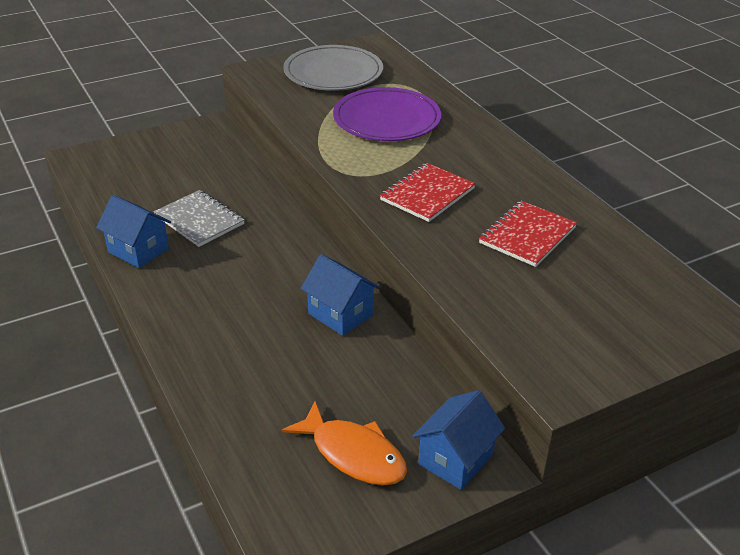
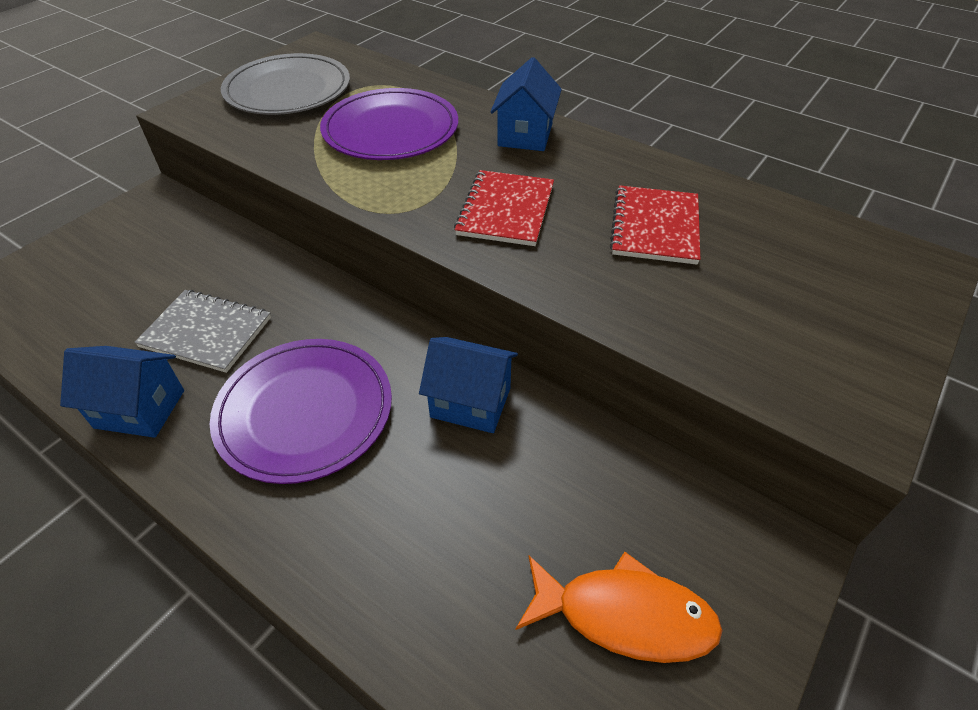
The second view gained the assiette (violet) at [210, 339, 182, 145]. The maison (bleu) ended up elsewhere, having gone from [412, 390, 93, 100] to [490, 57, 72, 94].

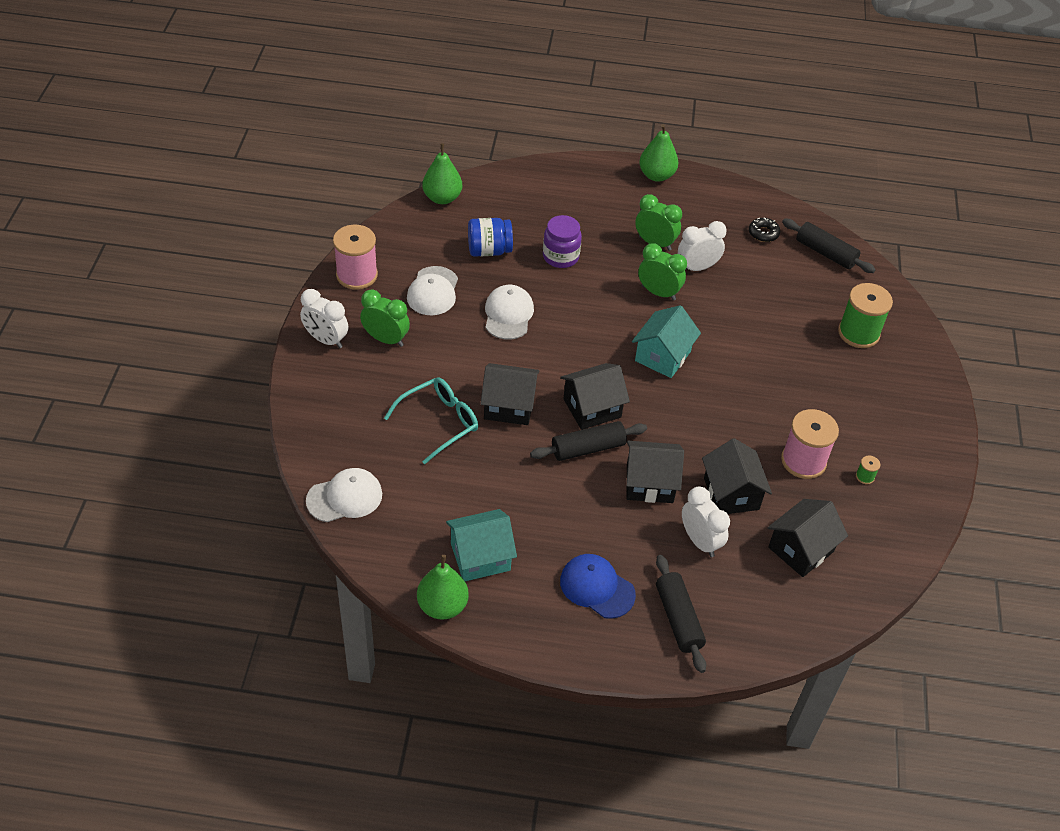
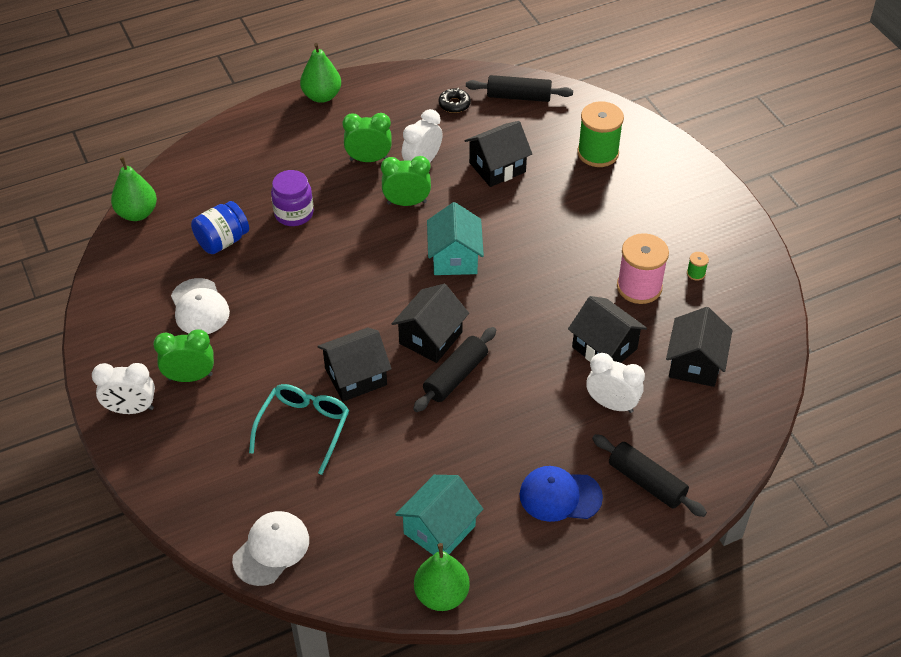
The maison (noir) ended up elsewhere, having gone from [626, 441, 58, 62] to [464, 121, 68, 66]. The second view lost the bobine (rose) at [333, 225, 45, 65]. The second view lost the casquette (blanc) at [485, 285, 49, 55].

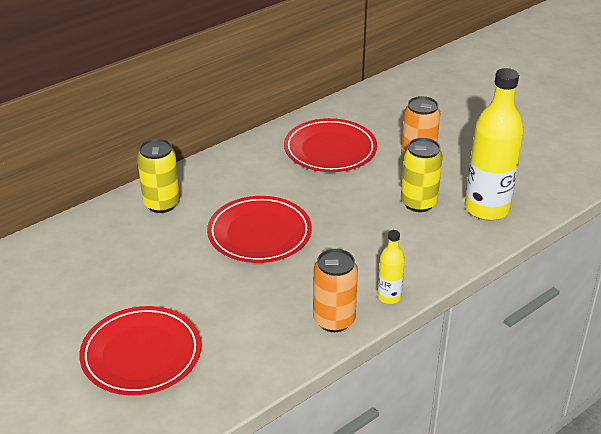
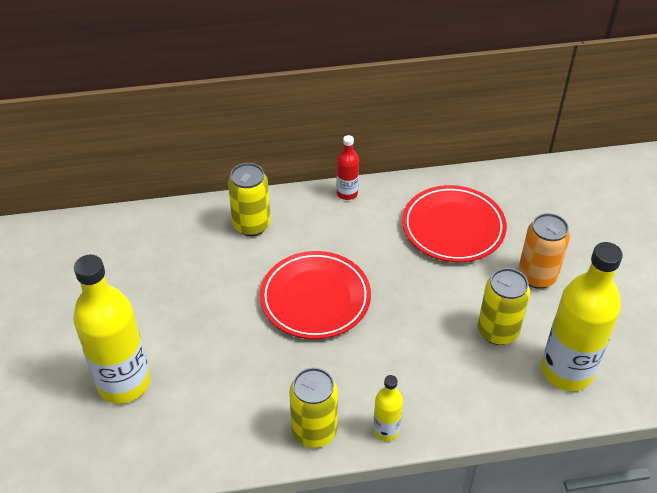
Where the assiette (rouge) stood at [79, 306, 122, 89], the bouteille (jaune) came to stand at [73, 255, 77, 149]. What was the canette (orange) at [313, 249, 45, 83] turned into the canette (jaune) at [289, 367, 49, 81]. The second view gained the bouteille (rouge) at [337, 135, 22, 65].

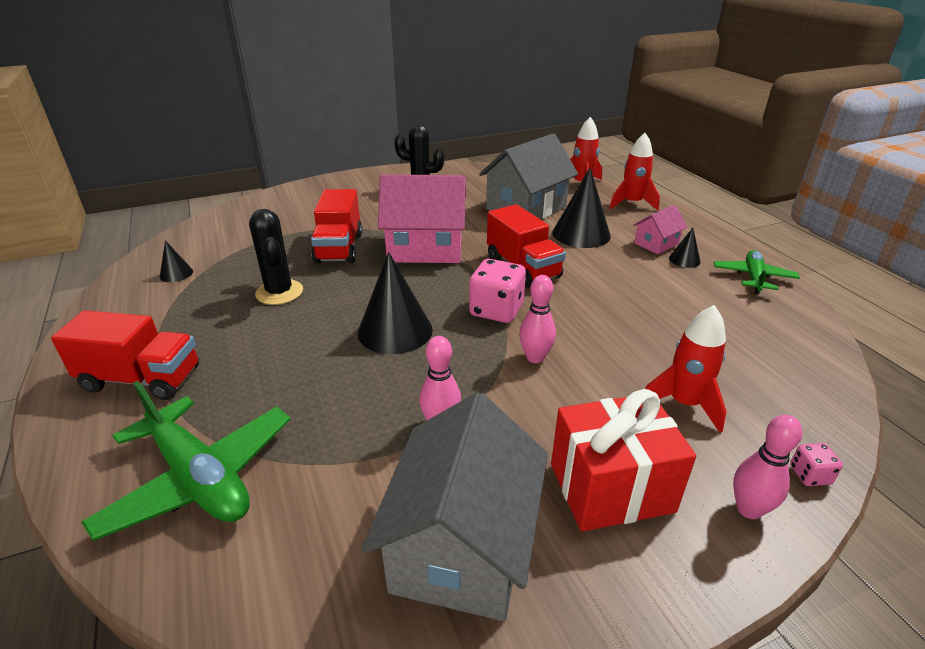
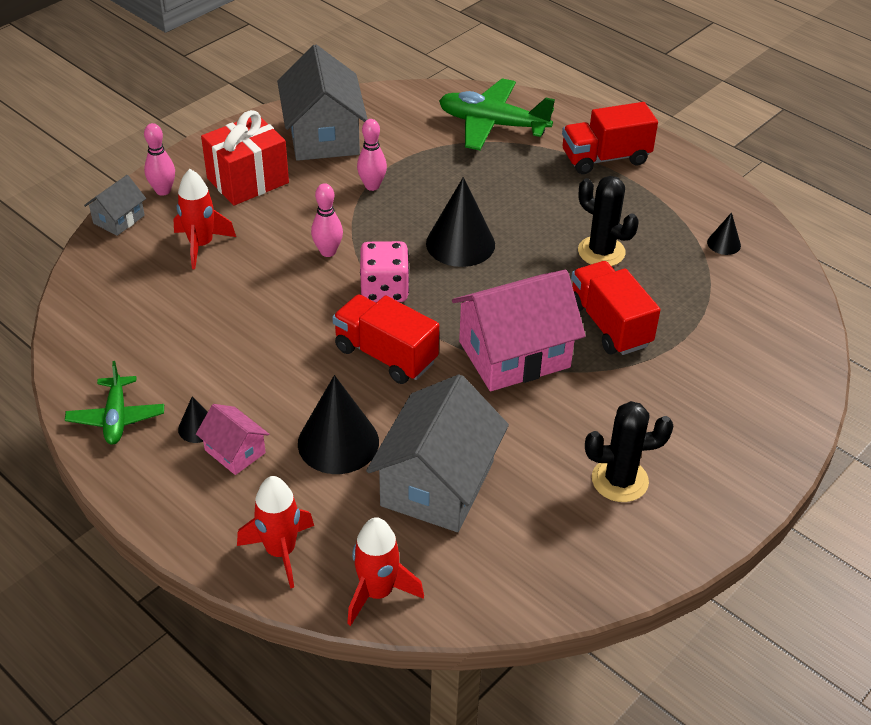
Where the dé (rose) stood at [790, 443, 53, 43], the maison (gris) came to stand at [84, 175, 62, 61]. The maison (rose) at [633, 205, 55, 49] ended up facing another way, 75 degrees counterclockwise from before.

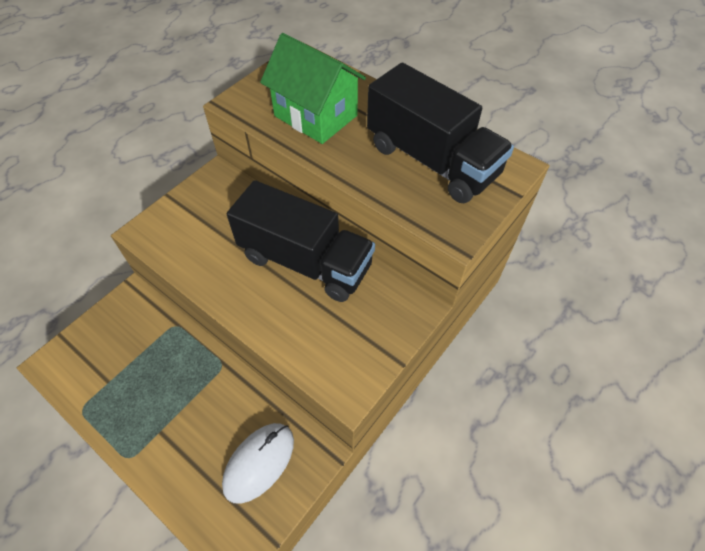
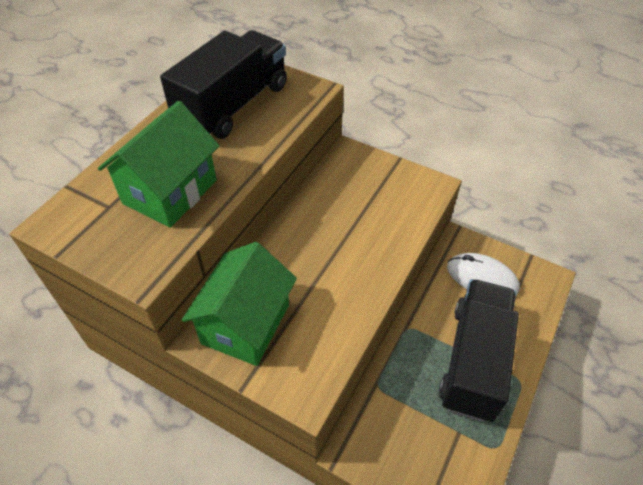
The second view gained the maison (vert) at [182, 242, 115, 124]. The camion (noir) ended up elsewhere, having gone from [227, 180, 148, 122] to [439, 279, 80, 143].

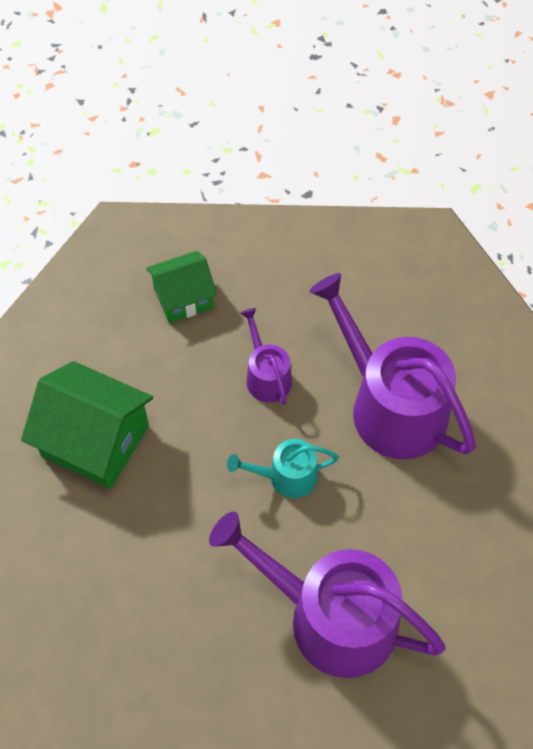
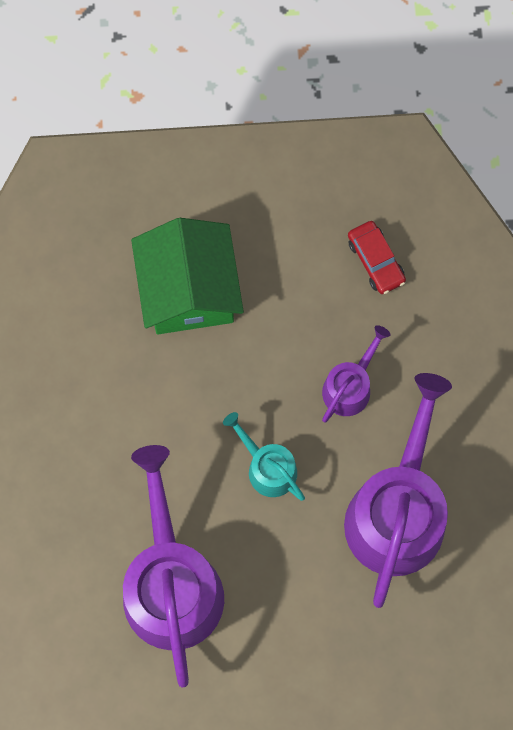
Where the maison (vert) stood at [146, 251, 71, 72], the voiture (rouge) came to stand at [348, 221, 58, 73].

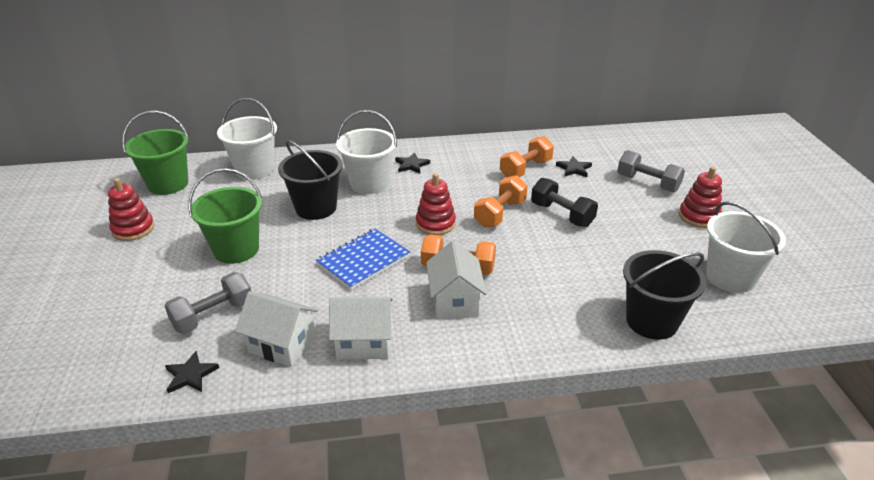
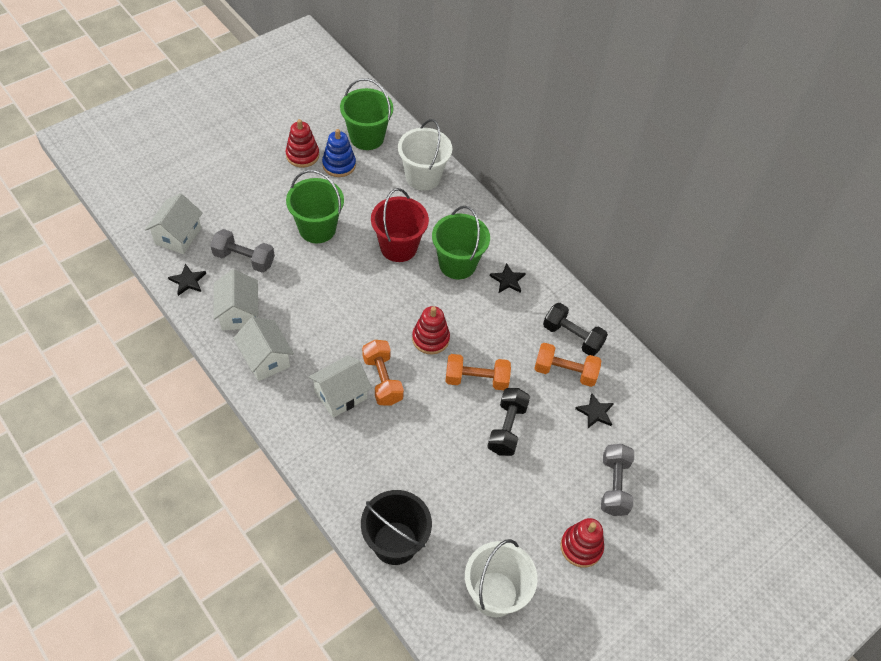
The second view gained the maison (blanc) at [145, 193, 58, 61]. The second view gained the jouet à empiler (bleu) at [322, 129, 34, 48]. What was the seau (noir) at [278, 140, 65, 80] turned into the seau (rouge) at [371, 188, 58, 74]. What was the seau (blanc) at [336, 110, 61, 84] turned into the seau (vert) at [432, 206, 58, 73]. The second view gained the haltère (noir) at [543, 303, 65, 53]. The second view lost the carnet (bleu) at [316, 229, 94, 61].

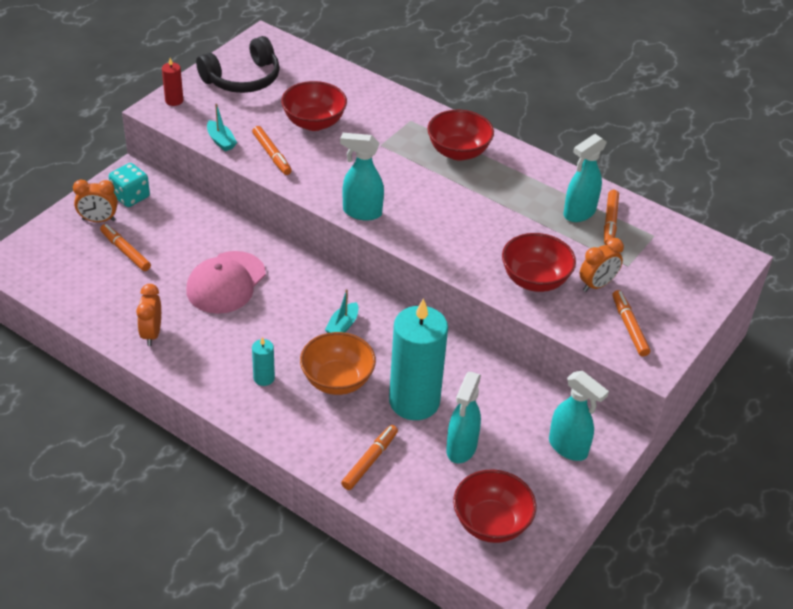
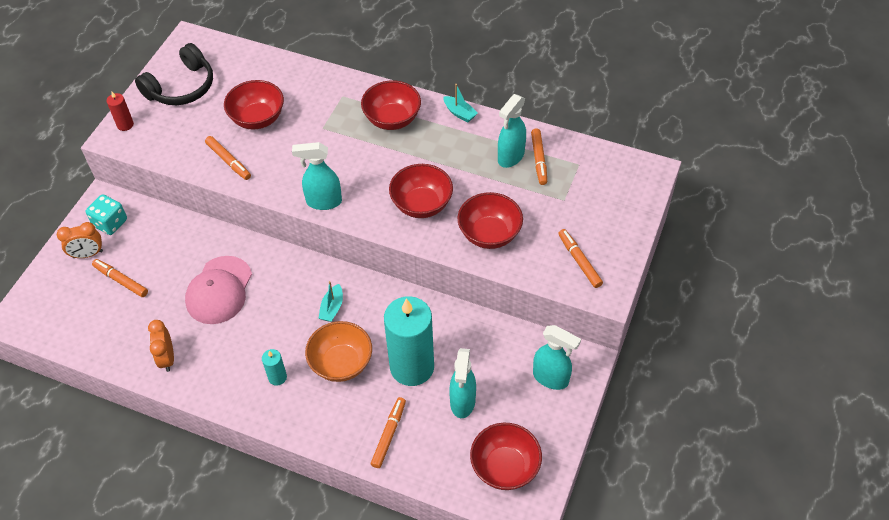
The second view gained the bol (rouge) at [389, 164, 64, 54]. The bateau (turquoise) ended up elsewhere, having gone from [207, 104, 30, 47] to [443, 84, 35, 38]. The second view lost the réveil (orange) at [580, 238, 44, 54].

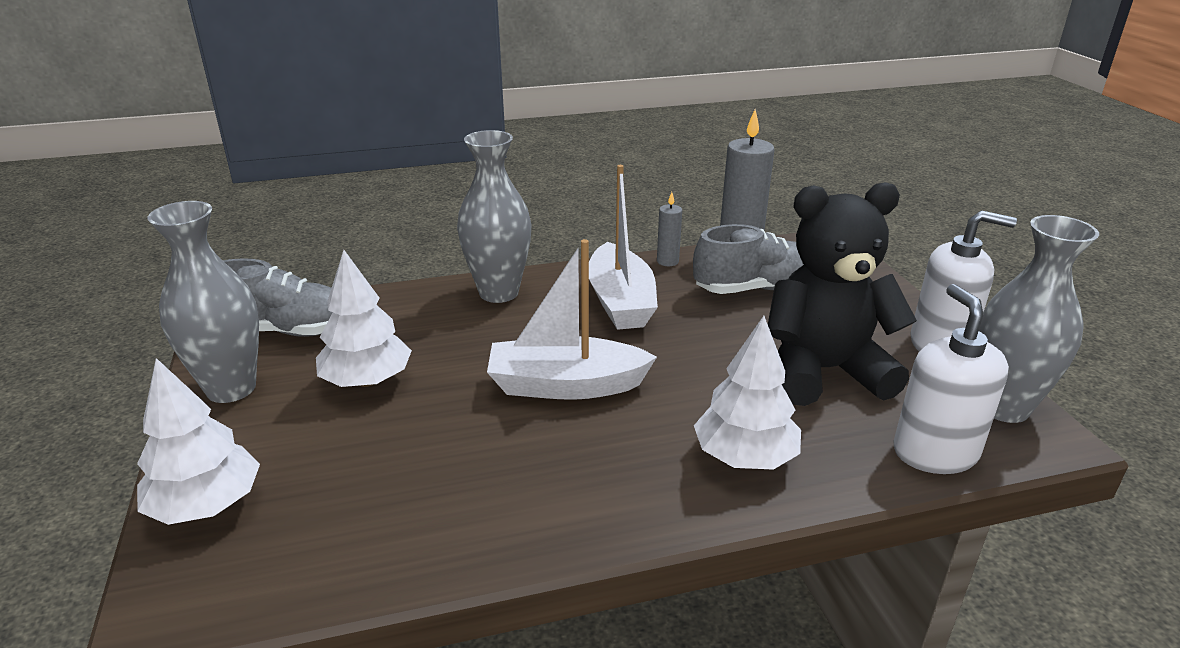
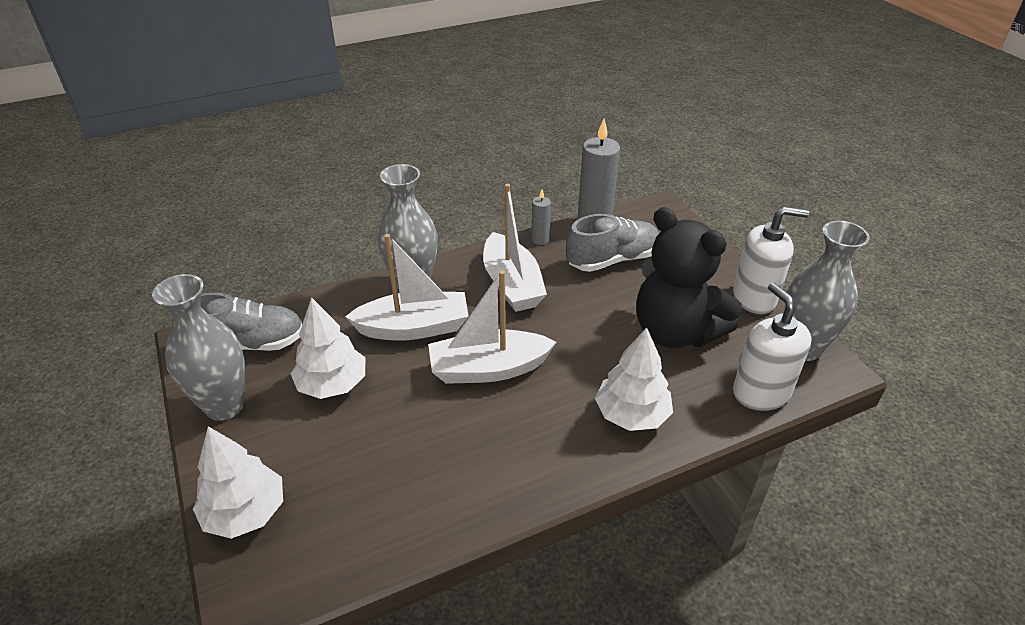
The second view gained the bateau (blanc) at [345, 234, 124, 107]. The ours en peluche (noir) at [768, 182, 149, 224] ended up facing another way, 120 degrees counterclockwise from before.

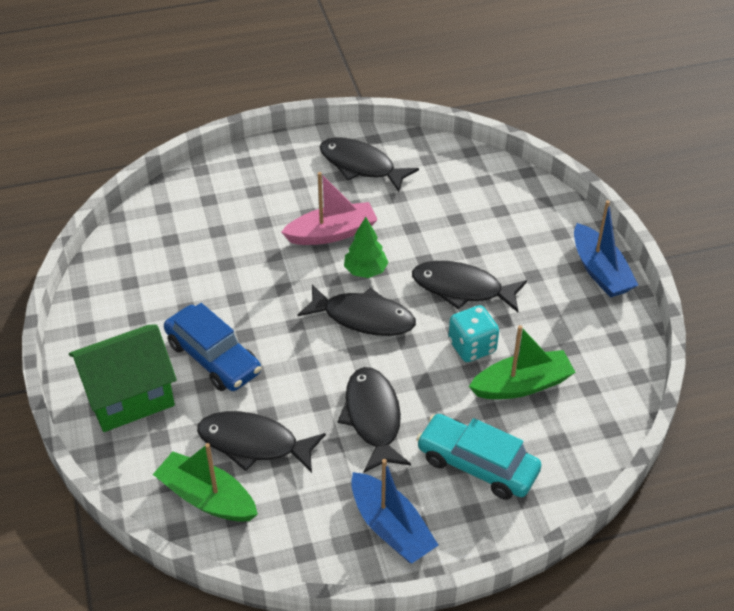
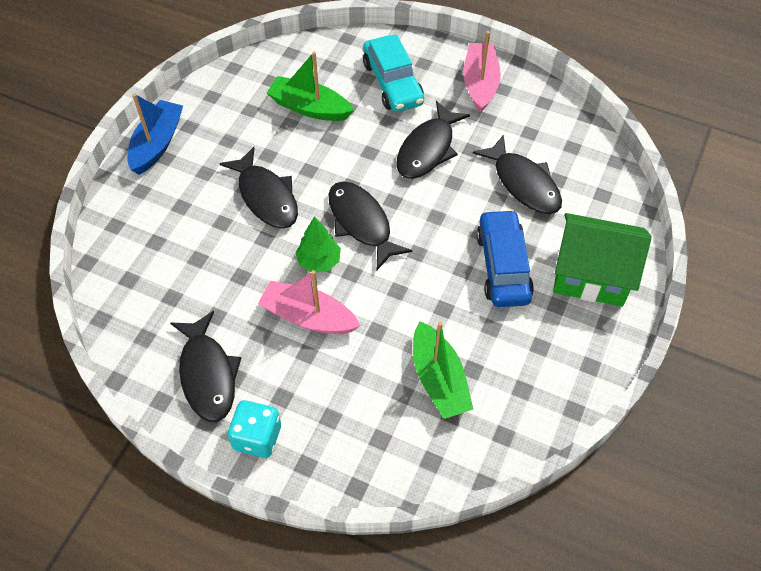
The dé (turquoise) ended up elsewhere, having gone from [448, 305, 51, 57] to [228, 400, 53, 58]. The bateau (vert) ended up elsewhere, having gone from [153, 443, 105, 79] to [413, 321, 60, 98]. What was the bateau (bleu) at [351, 459, 88, 104] turned into the bateau (rose) at [463, 31, 38, 82].

